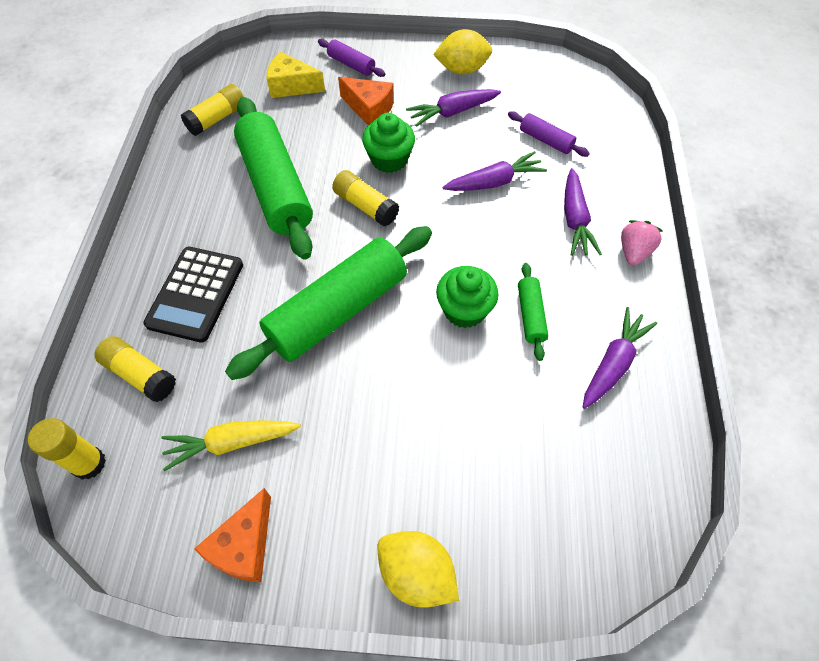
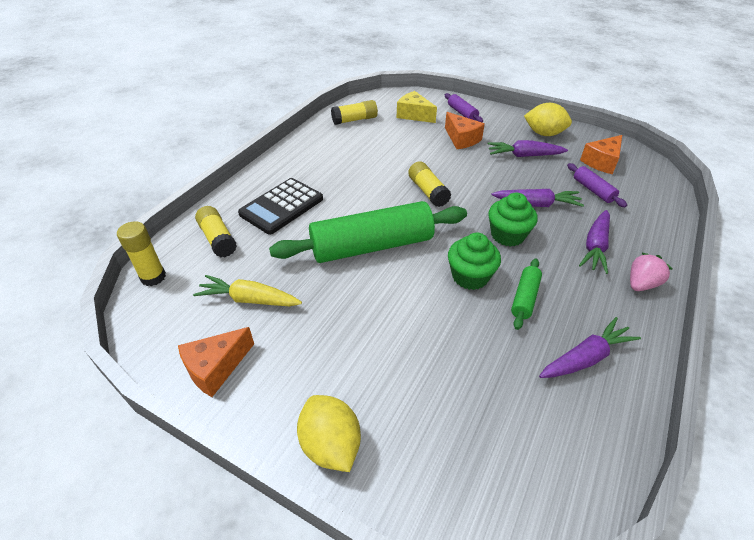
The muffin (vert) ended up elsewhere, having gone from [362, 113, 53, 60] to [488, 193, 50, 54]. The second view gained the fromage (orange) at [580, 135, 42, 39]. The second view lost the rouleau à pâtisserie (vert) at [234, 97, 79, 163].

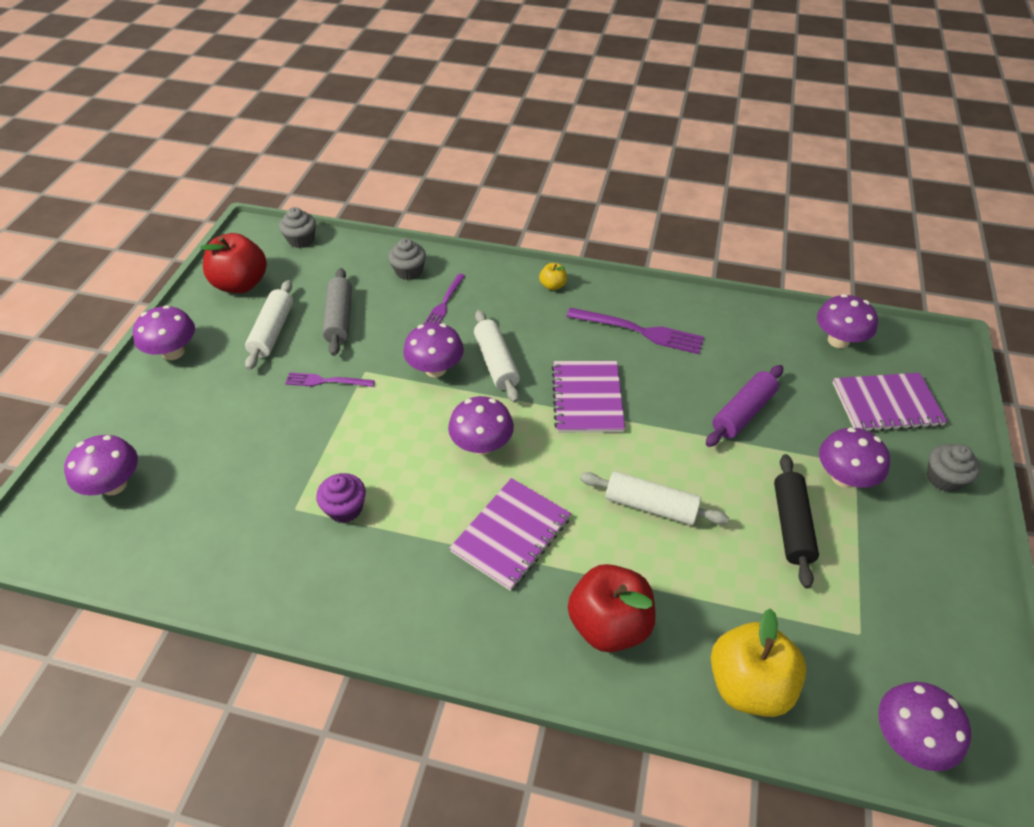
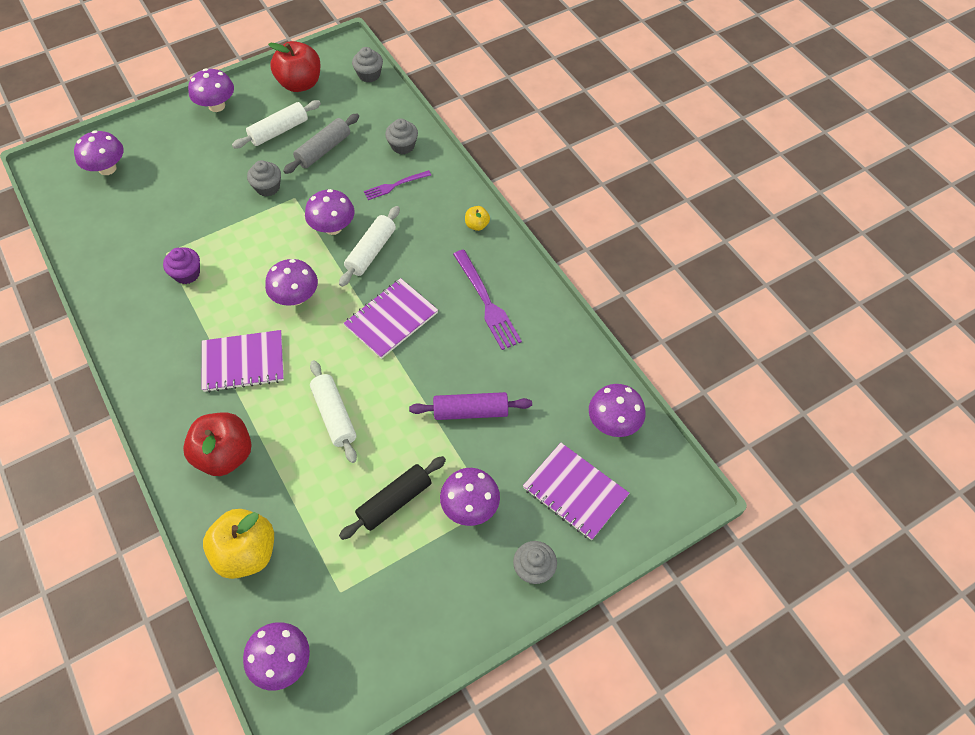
Where the fourchette (violet) stood at [285, 372, 90, 15], the muffin (gris) came to stand at [247, 160, 34, 37].

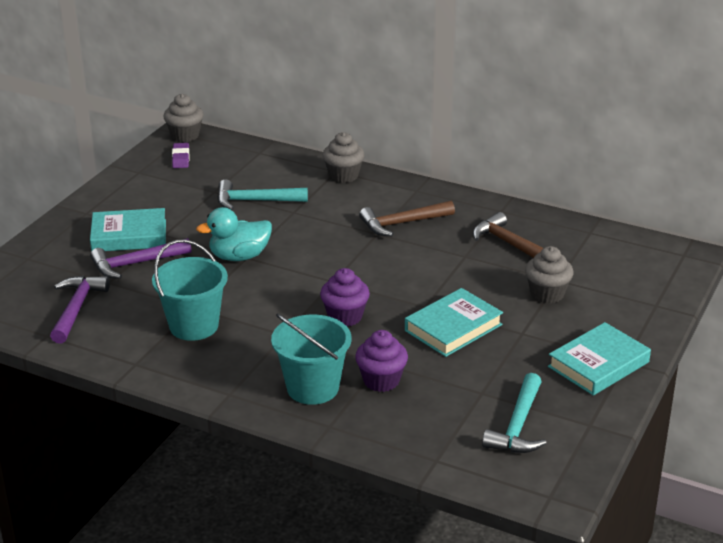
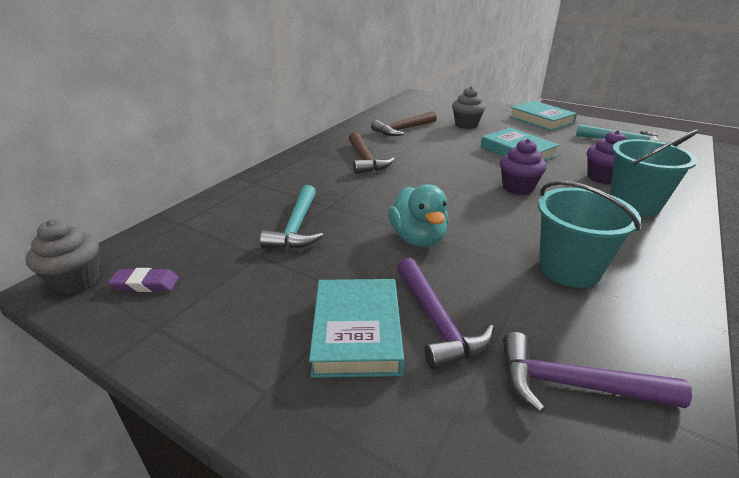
The second view lost the muffin (gris) at [323, 132, 42, 51].

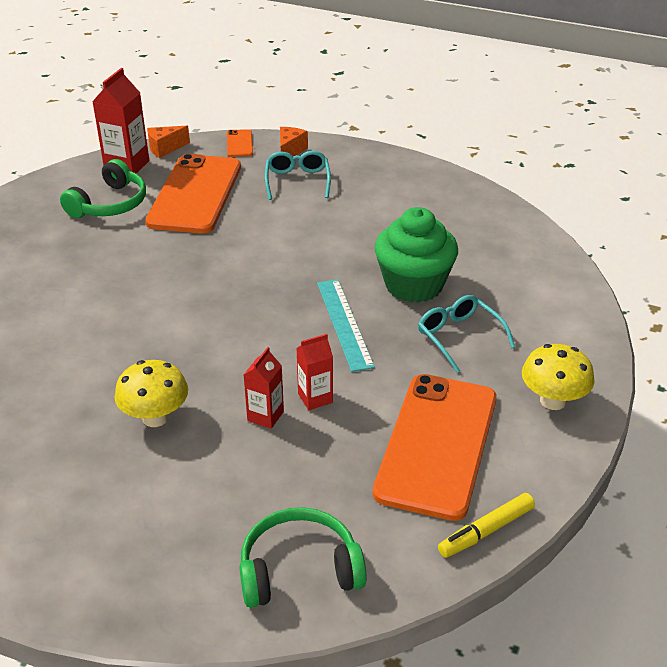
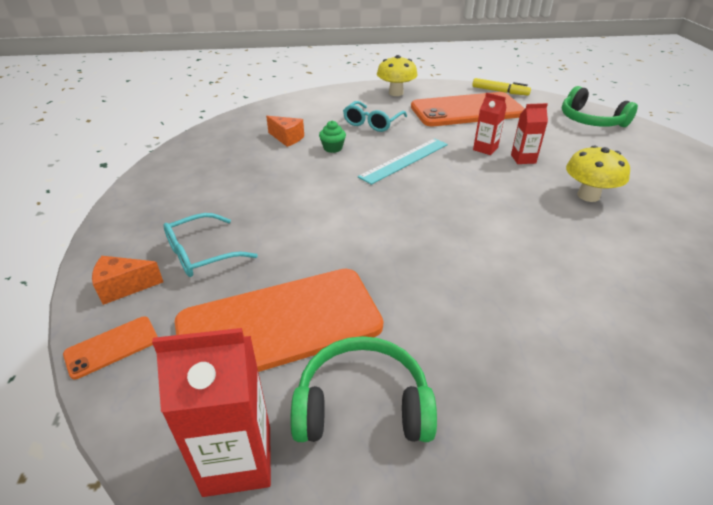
The fromage (orange) ended up elsewhere, having gone from [147, 126, 43, 32] to [266, 116, 38, 31]. The size of the muffin (vert) at [375, 207, 83, 96] changed by a factor of 0.41.

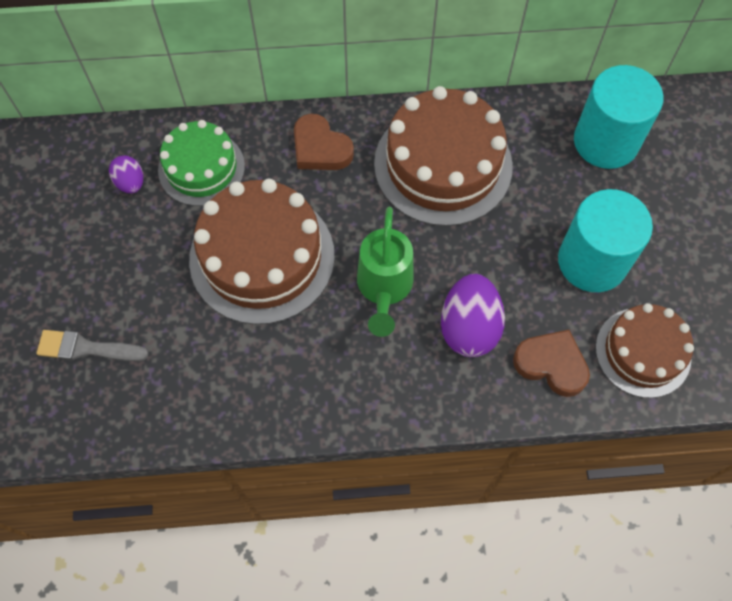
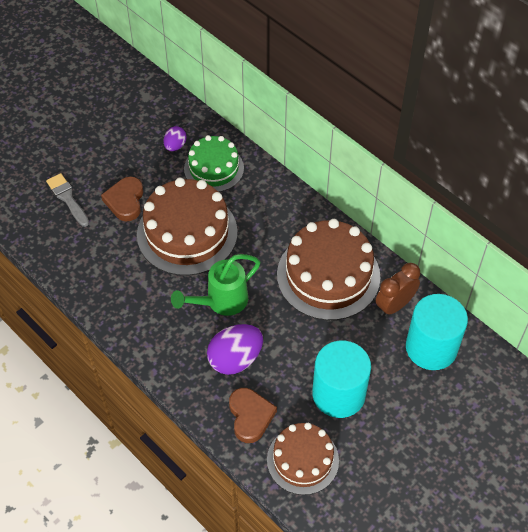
The cœur (marron) ended up elsewhere, having gone from [294, 114, 60, 56] to [101, 177, 42, 45]. The second view gained the réveil (marron) at [376, 263, 44, 53].

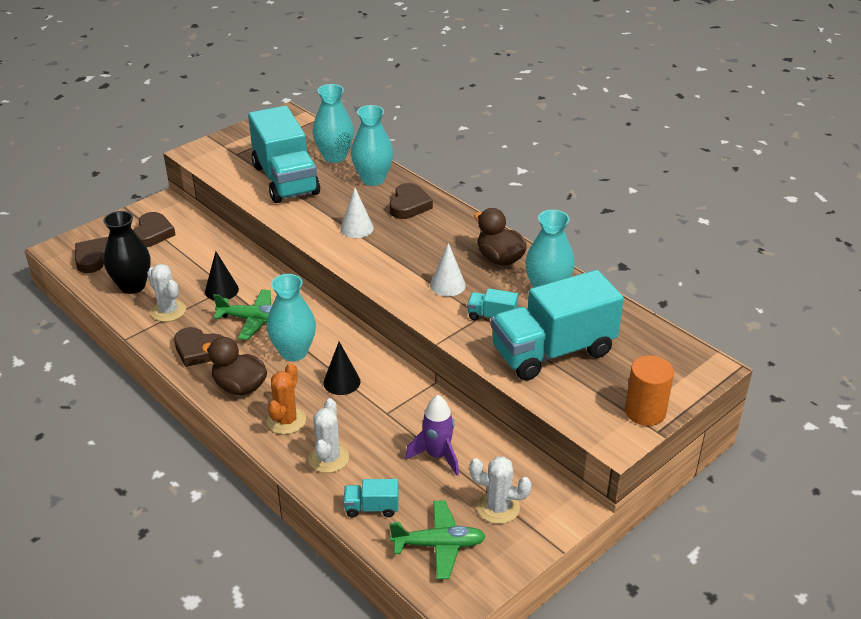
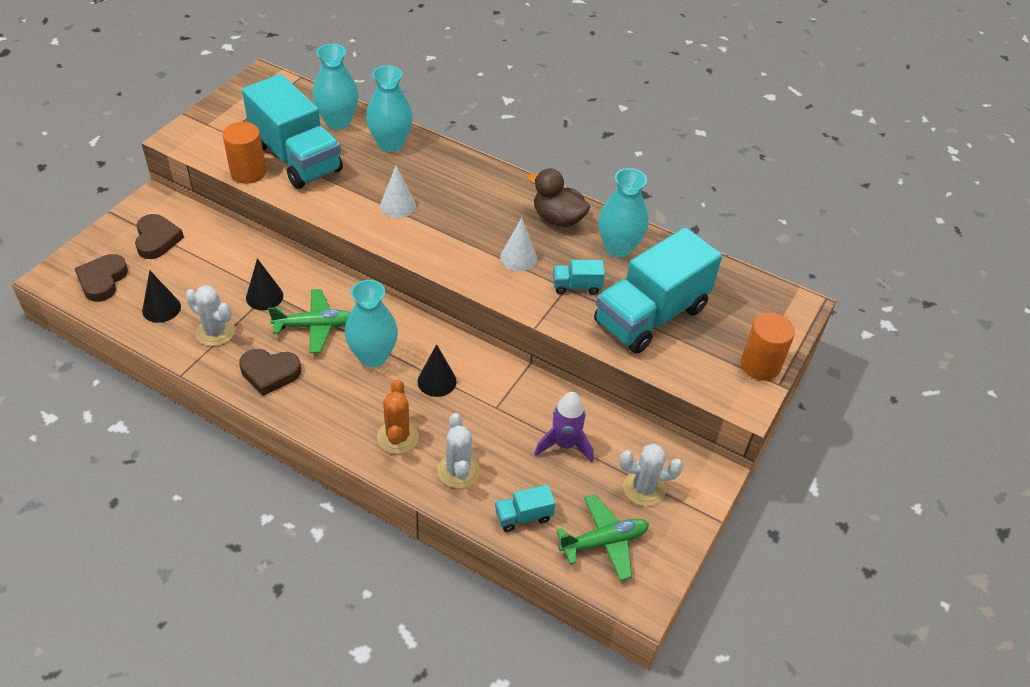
Where the vase (noir) stood at [103, 211, 48, 83], the cône (noir) came to stand at [142, 270, 39, 53]. The second view gained the cylindre (orange) at [223, 122, 43, 62]. The second view lost the canard (marron) at [202, 337, 65, 58]. The second view lost the cœur (marron) at [390, 183, 43, 36].

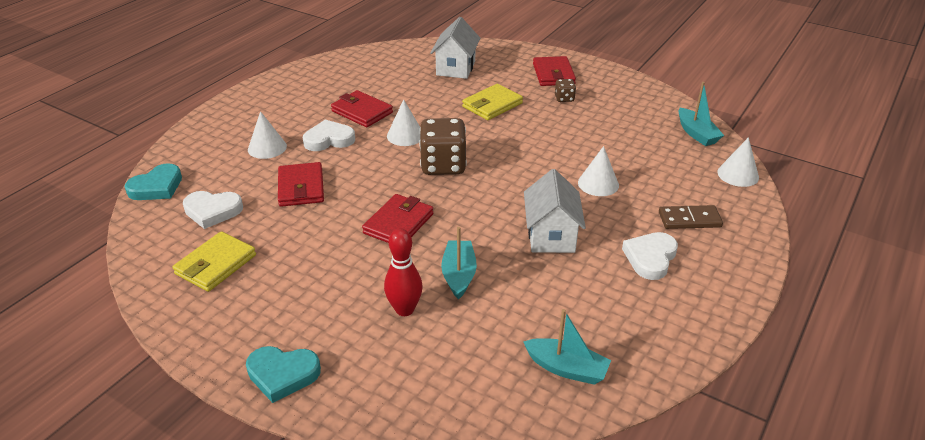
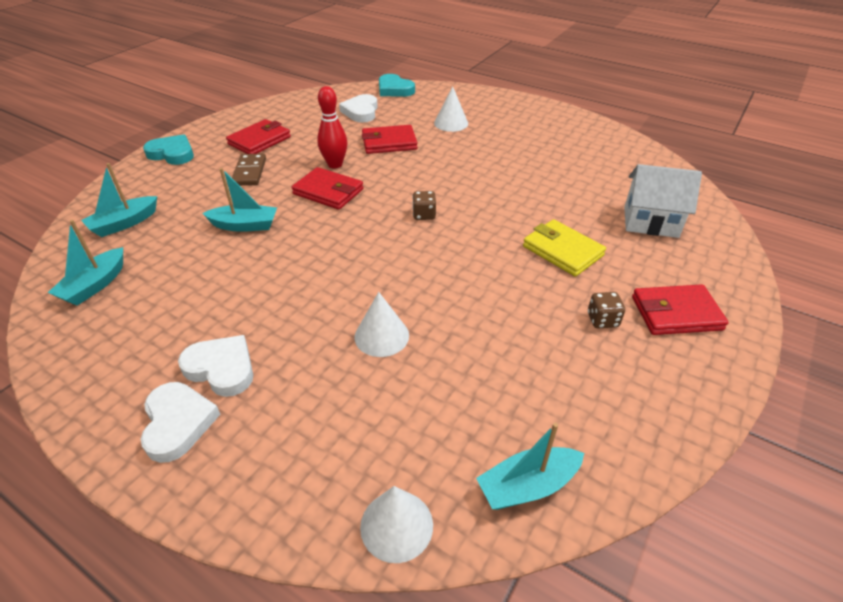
The second view gained the bateau (turquoise) at [81, 163, 76, 74]. The cœur (blanc) ended up elsewhere, having gone from [303, 120, 52, 31] to [141, 382, 80, 81]. The cœur (turquoise) at [246, 346, 75, 57] ended up facing another way, 105 degrees clockwise from before. The portefeuille (rouge) ended up elsewhere, having gone from [331, 90, 62, 37] to [226, 119, 65, 35]. The domino (marron) ended up elsewhere, having gone from [659, 205, 64, 24] to [232, 154, 34, 32]. The quille (rouge) ended up elsewhere, having gone from [384, 228, 39, 88] to [317, 86, 31, 82]. The size of the dé (marron) at [419, 118, 48, 57] changed by a factor of 0.47. The second view lost the portefeuille (jaune) at [172, 231, 84, 61]. The second view lost the cône (blanc) at [387, 99, 33, 47]. The second view lost the maison (blanc) at [524, 169, 62, 84].

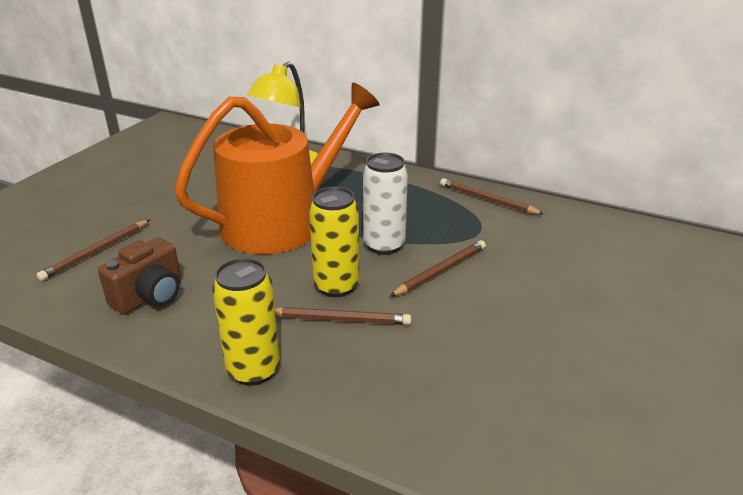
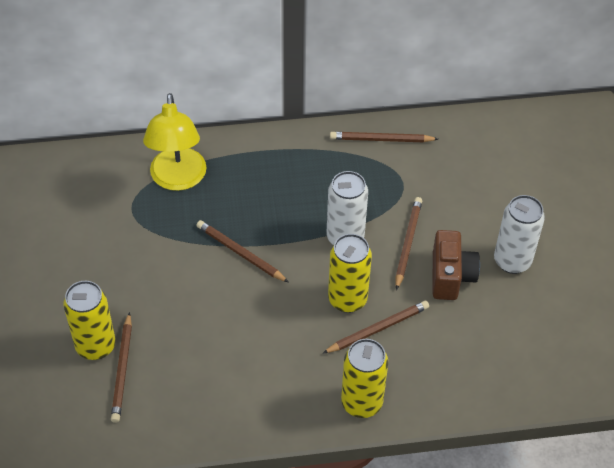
The second view gained the canette (jaune) at [63, 281, 53, 79]. Where the arrosoir (orange) stood at [174, 82, 206, 172], the crayon (marron) came to stand at [196, 220, 93, 63]. The appareil photo (marron) ended up elsewhere, having gone from [98, 237, 83, 78] to [433, 230, 47, 70]. The second view gained the canette (blanc) at [494, 195, 51, 79].

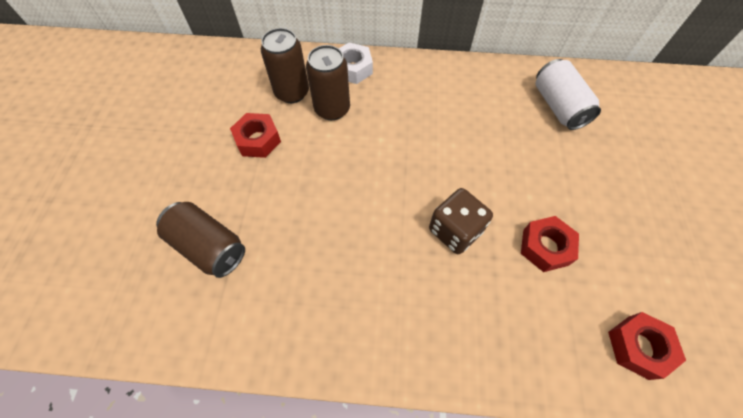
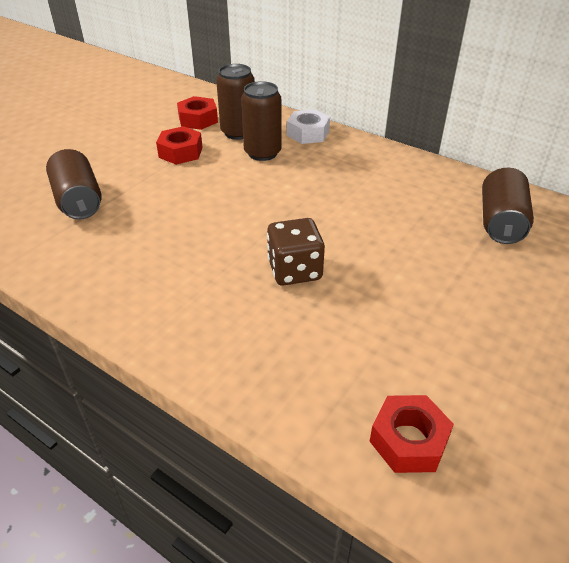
The écrou (rouge) ended up elsewhere, having gone from [521, 216, 58, 56] to [177, 96, 41, 34]. What was the canette (blanc) at [535, 59, 66, 71] turned into the canette (marron) at [482, 168, 52, 76].

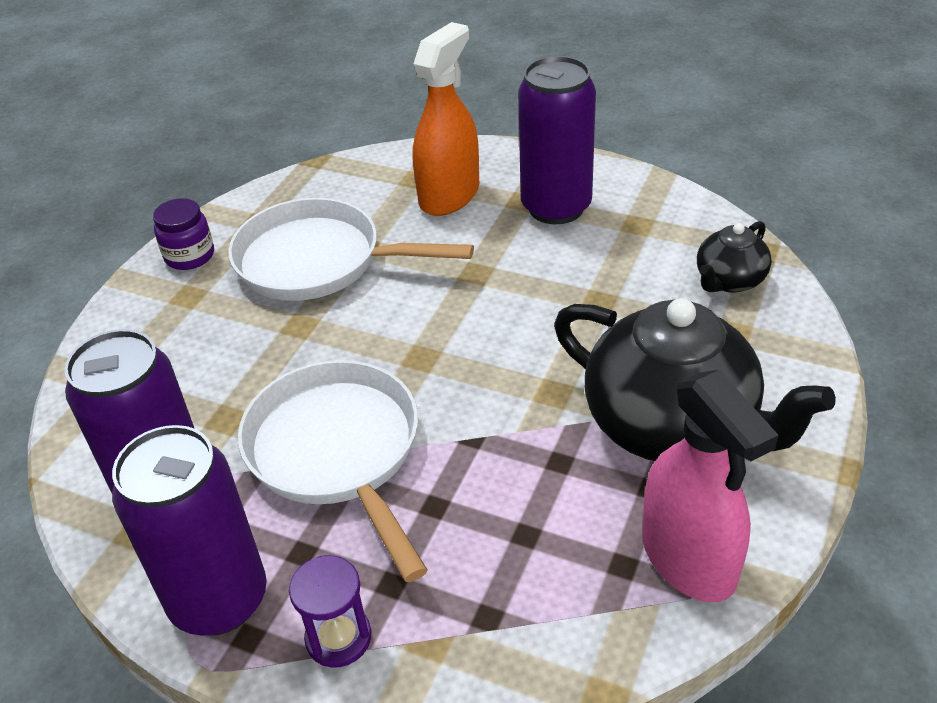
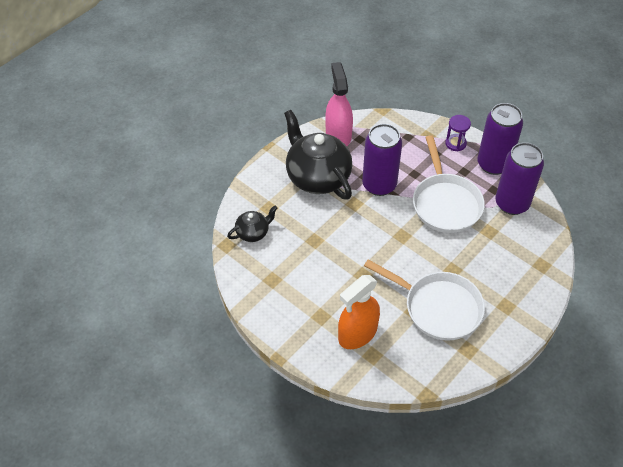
The canette (violet) ended up elsewhere, having gone from [518, 56, 78, 168] to [362, 124, 40, 72]. The second view lost the bocal (violet) at [153, 198, 61, 72].

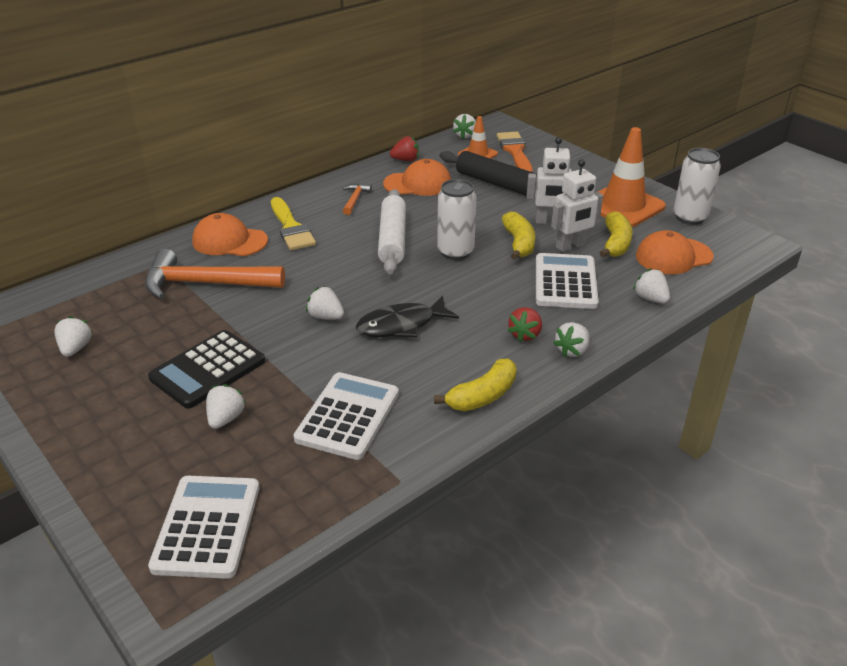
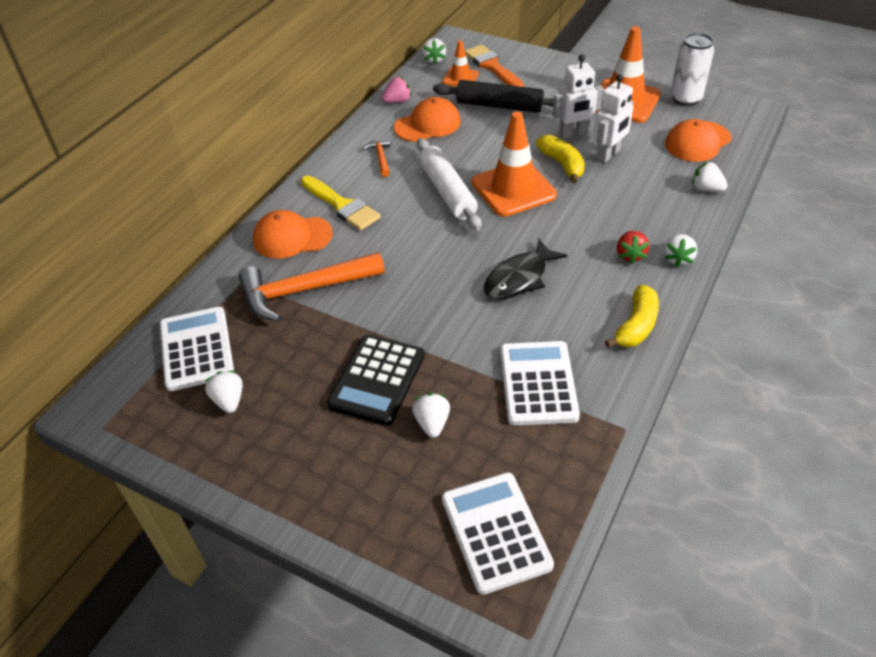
The calculatrice (blanc) ended up elsewhere, having gone from [536, 253, 63, 56] to [160, 307, 74, 84]. What was the fraise (rouge) at [390, 136, 29, 25] turned into the fraise (rose) at [382, 76, 30, 27]. Where the canette (blanc) stood at [437, 179, 40, 81], the cône de chantier (orange) came to stand at [472, 111, 85, 106]. The second view lost the fraise (blanc) at [306, 286, 38, 34]. The second view lost the banane (jaune) at [600, 211, 33, 46].

